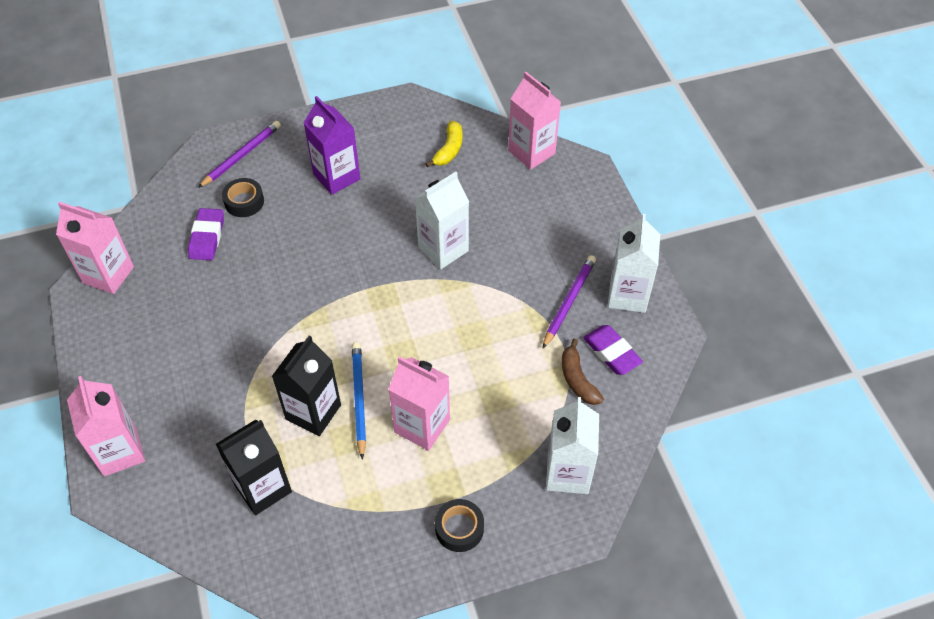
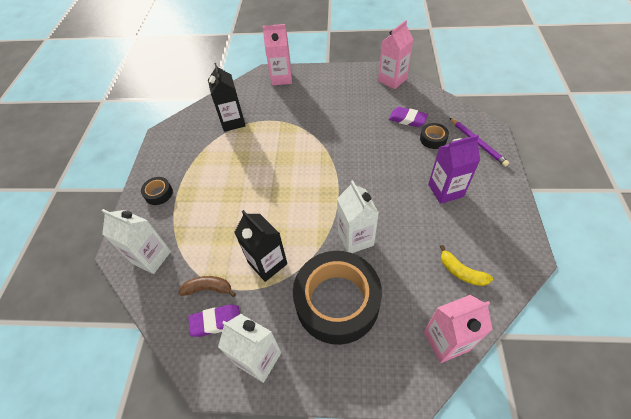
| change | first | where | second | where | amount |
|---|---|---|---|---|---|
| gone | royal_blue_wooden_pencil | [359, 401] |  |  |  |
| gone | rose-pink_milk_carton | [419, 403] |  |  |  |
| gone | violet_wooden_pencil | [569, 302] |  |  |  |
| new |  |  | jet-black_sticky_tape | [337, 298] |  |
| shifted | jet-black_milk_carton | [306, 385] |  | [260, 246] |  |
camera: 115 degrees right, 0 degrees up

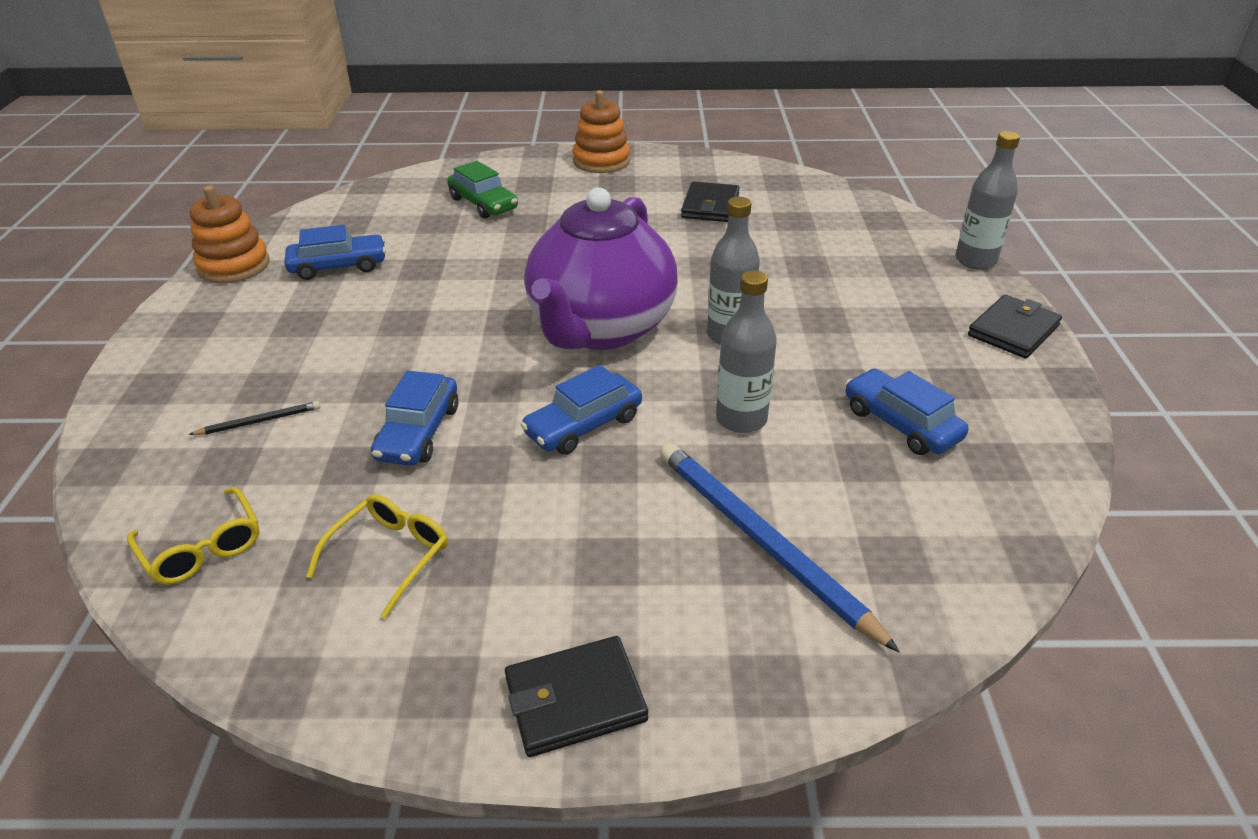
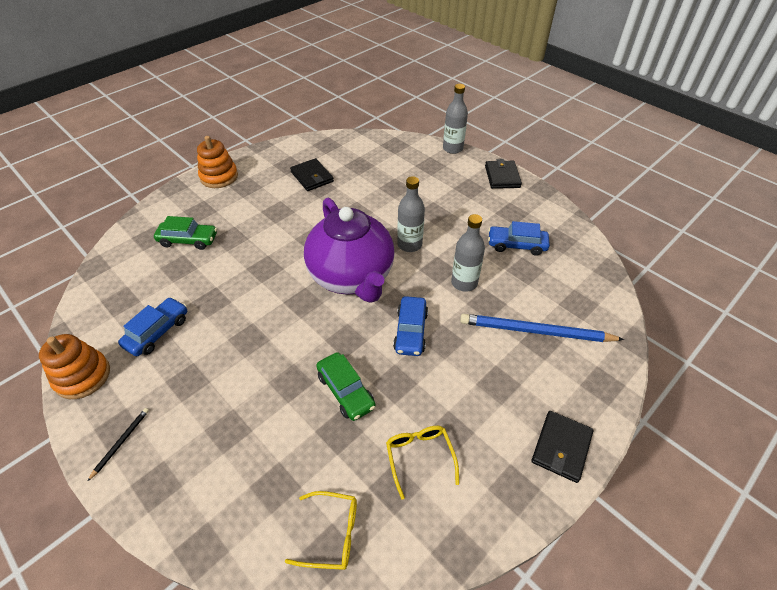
| change | first | where | second | where | amount |
|---|---|---|---|---|---|
| shifted | jet-black_wooden_pencil | [254, 418] |  | [118, 445] |  |
| repainted | royal_blue_car | [414, 418] | emerald_car | [346, 386] |  |
camera: 45 degrees left, 10 degrees up

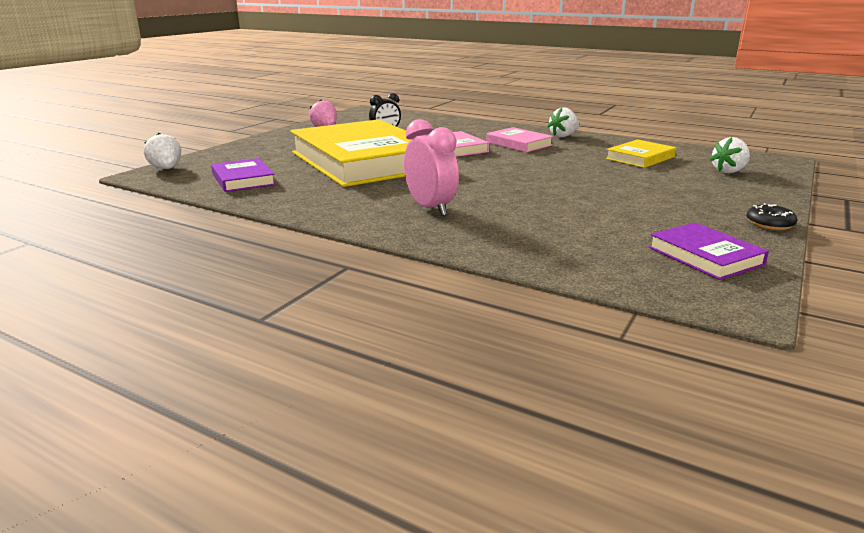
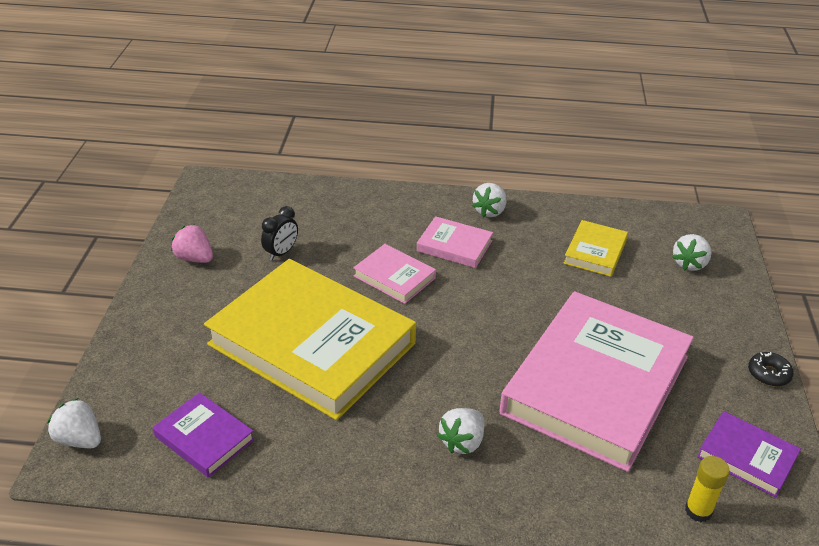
| change | first | where | second | where | amount |
|---|---|---|---|---|---|
| new |  |  | rose-pink_hardback | [596, 381] |  |
| new |  |  | yellow_glue | [707, 489] |  |
| swapped | rose-pink_alarm_clock | [431, 167] | snow-white_strawberry | [460, 431] |  |
camera: 25 degrees left, 15 degrees up

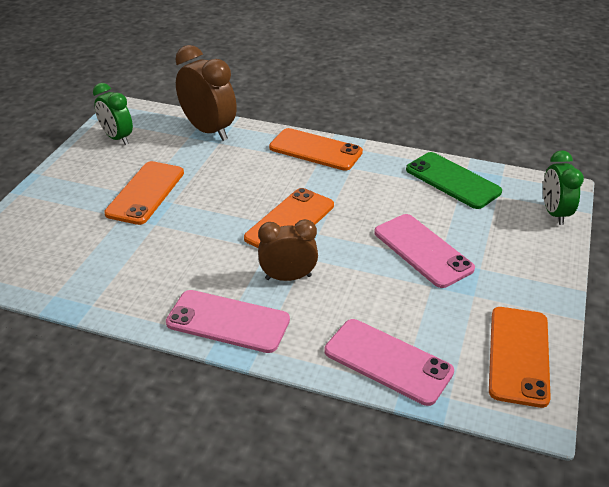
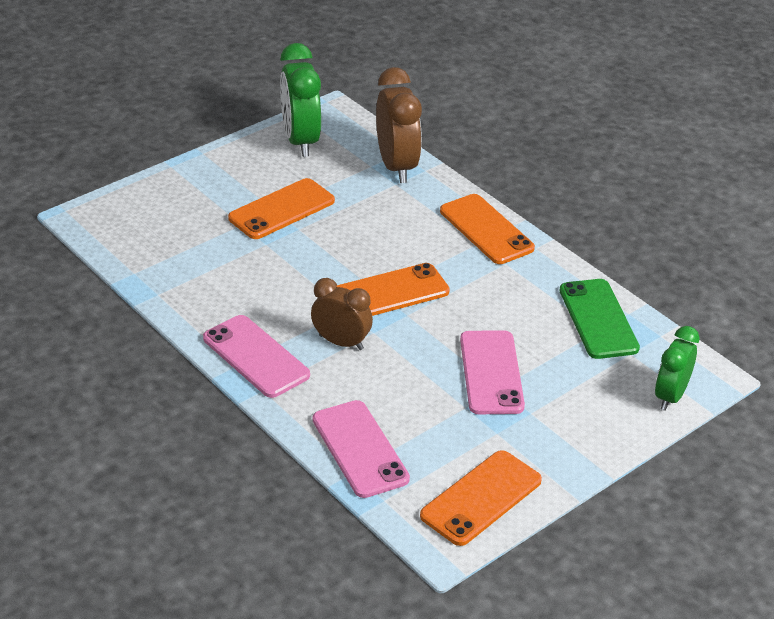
| change | first | where | second | where | amount |
|---|---|---|---|---|---|
| scaled | emerald_alarm_clock | [113, 114] |  | [300, 100] | x1.54 |
camera: 30 degrees right, 0 degrees up

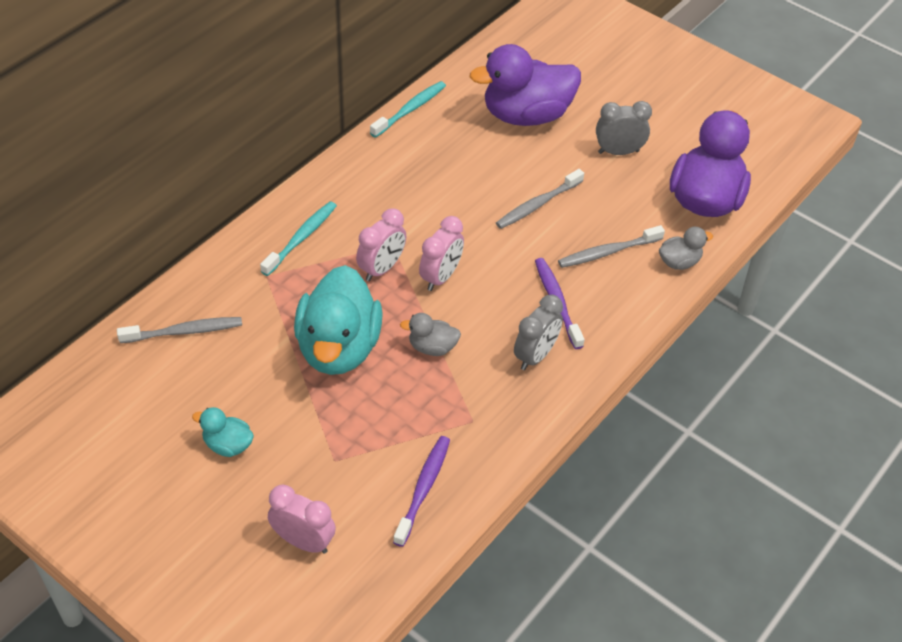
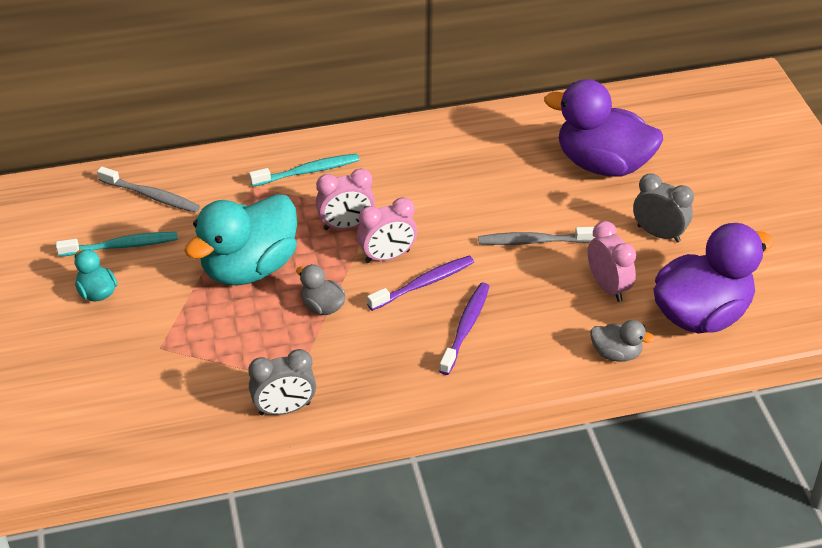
| change | first | where | second | where | amount |
|---|---|---|---|---|---|
| gone | grey_toothbrush | [611, 246] |  |  |  |
| shifted | rose-pink_alarm_clock | [302, 519] |  | [612, 261] |  |
| shifted | turquoise_toothbrush | [408, 109] |  | [117, 244] |  |
| shifted | violet_toothbrush | [421, 491] |  | [420, 283] |  |
| shifted | grey_alarm_clock | [538, 332] |  | [282, 382] |  |
camera: 40 degrees right, 5 degrees down

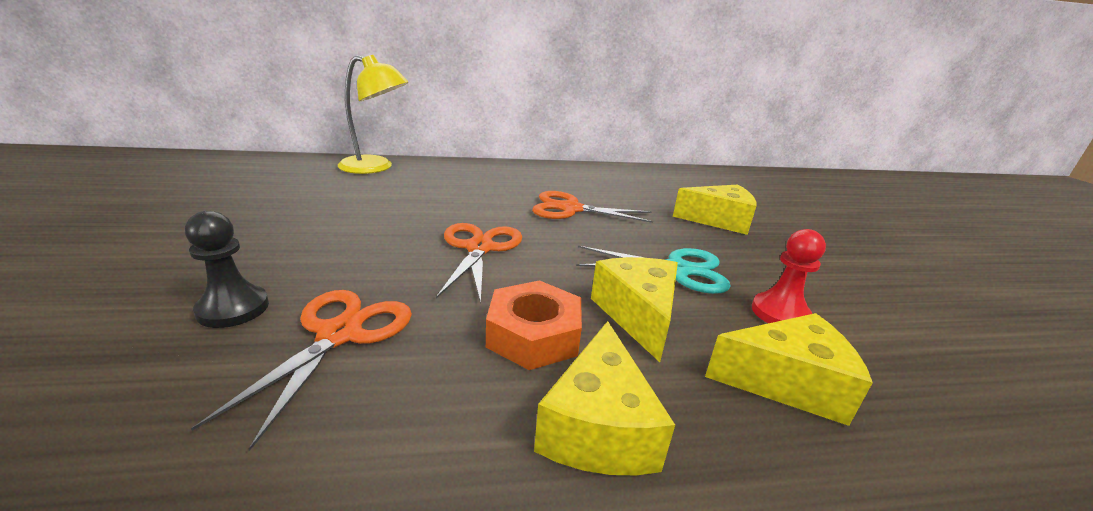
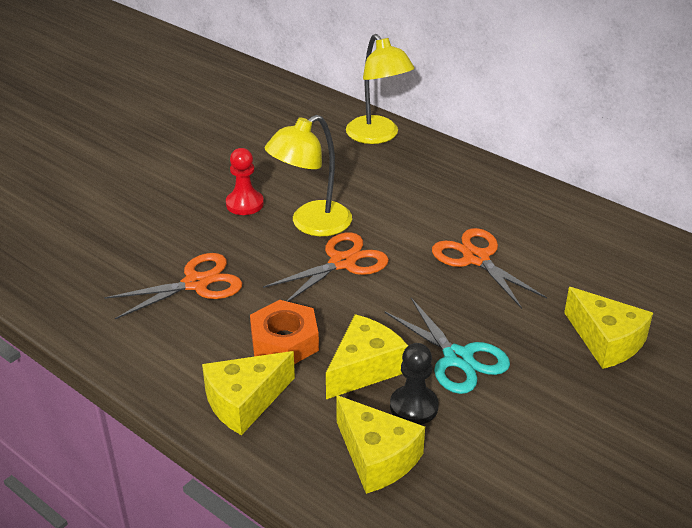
| change | first | where | second | where | amount |
|---|---|---|---|---|---|
| new |  |  | yellow_reading_lamp | [308, 175] |  |
| shifted | jet-black_game_pawn | [227, 269] |  | [414, 384] |  |
| shifted | red_game_pawn | [789, 276] |  | [245, 181] |  |
camera: 50 degrees right, 10 degrees up

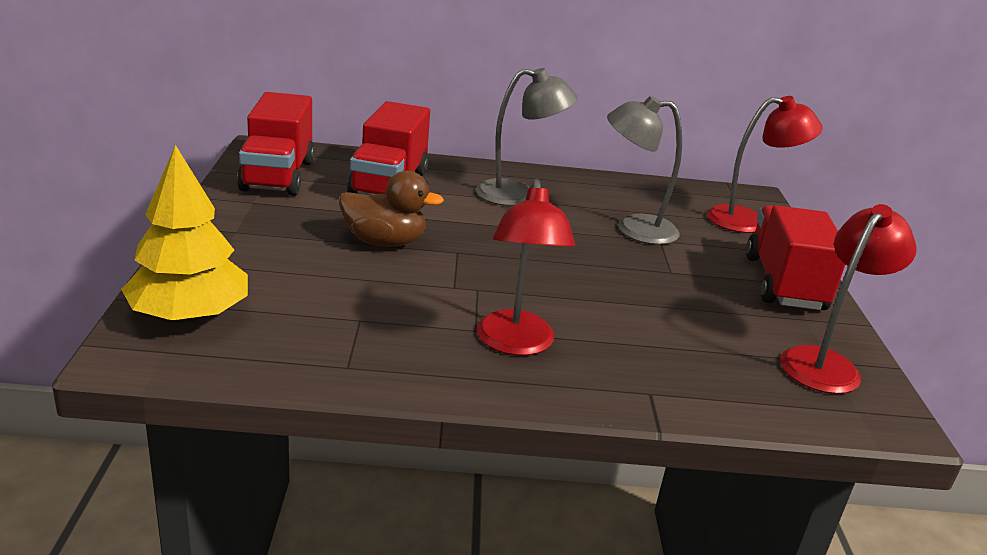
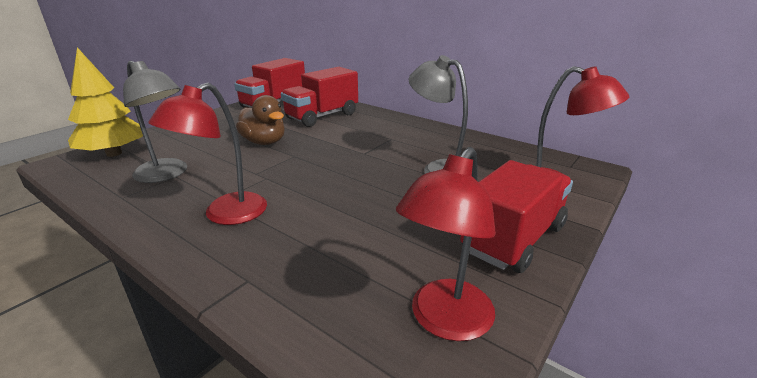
| change | first | where | second | where | amount |
|---|---|---|---|---|---|
| shifted | grey_reading_lamp | [527, 137] |  | [155, 122] |  |
| rotated | red_reading_lamp | [848, 299] |  | [446, 244] | 135 degrees clockwise |
camera: 40 degrees right, 0 degrees up

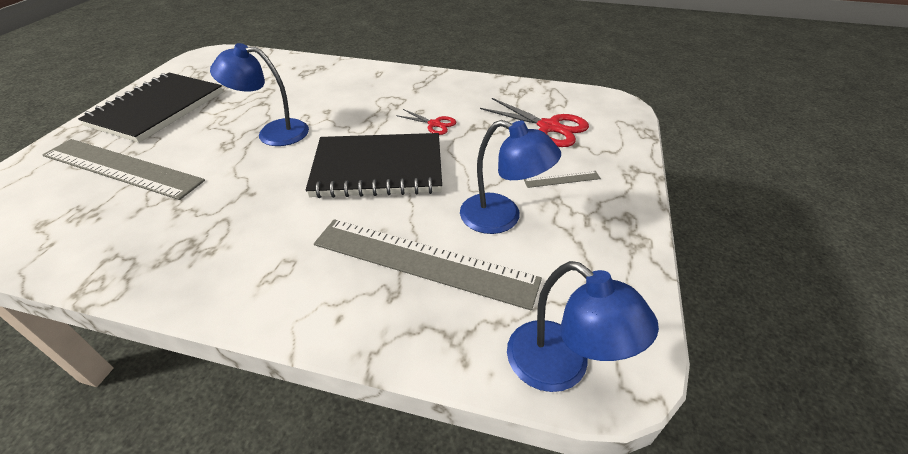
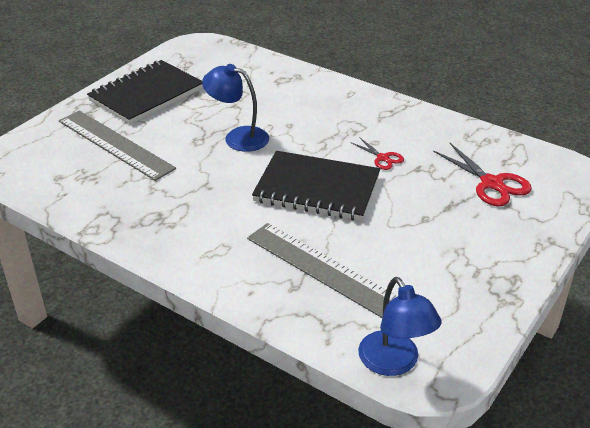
| change | first | where | second | where | amount |
|---|---|---|---|---|---|
| gone | royal_blue_reading_lamp | [510, 177] |  |  |  |
| gone | grey_measuring_stick | [562, 179] |  |  |  |
camera: 20 degrees right, 5 degrees down

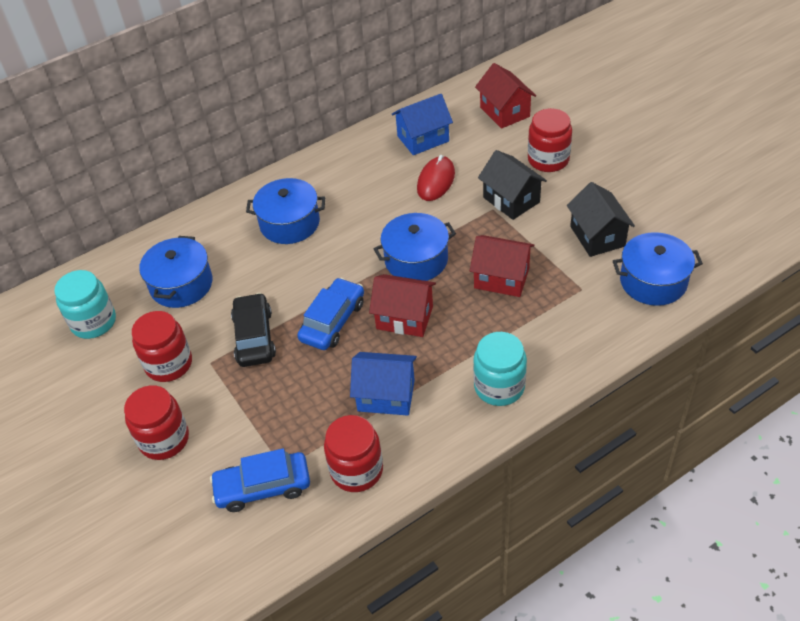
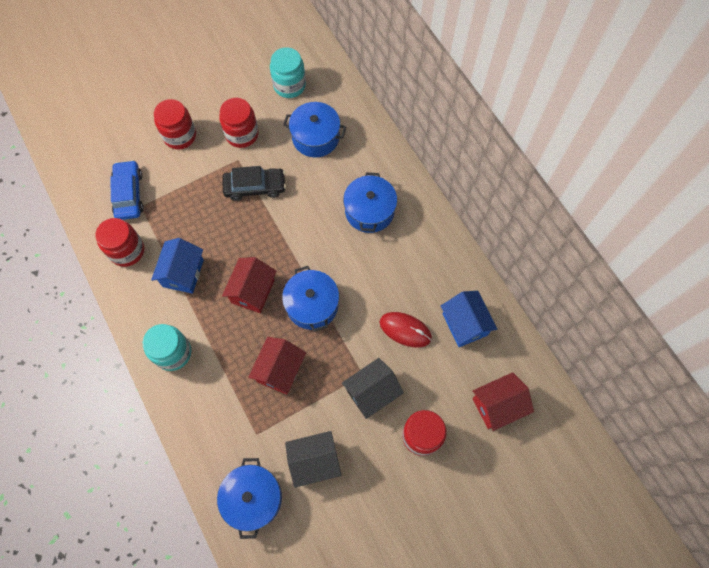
| change | first | where | second | where | amount |
|---|---|---|---|---|---|
| gone | royal_blue_car | [330, 314] |  |  |  |
camera: 90 degrees right, 20 degrees up

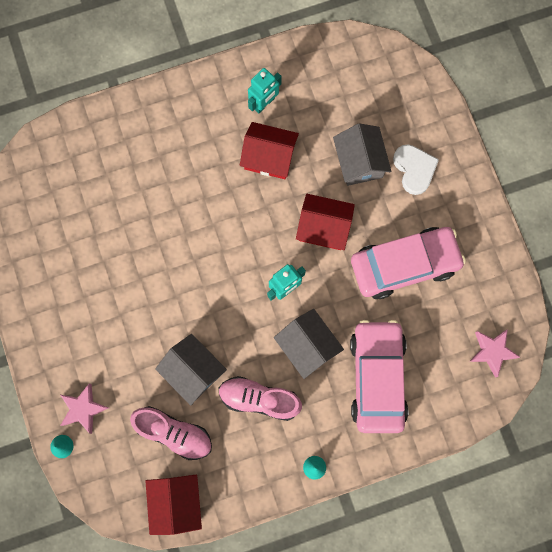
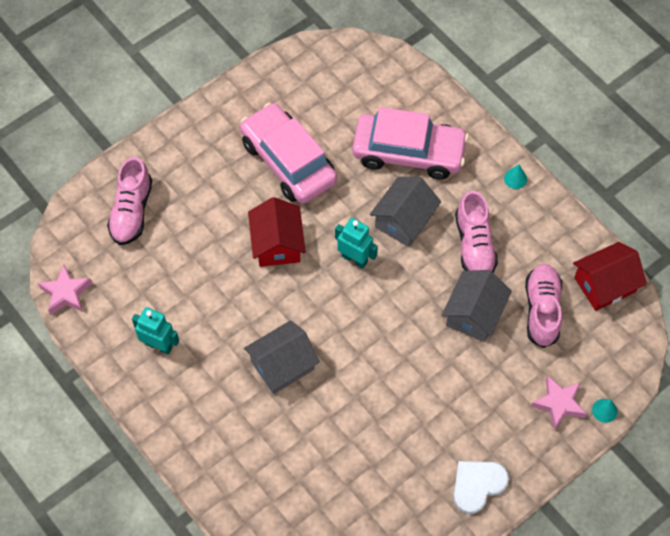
| change | first | where | second | where | amount |
|---|---|---|---|---|---|
| gone | red_toy_house | [269, 150] |  |  |  |
| new |  |  | rose-pink_shoe | [129, 201] |  |
| shifted | grey_toy_house | [362, 154] |  | [282, 357] |  |
| shifted | snow-white_heart | [416, 170] |  | [481, 487] |  |
| shifted | rose-pink_star | [494, 353] |  | [65, 290] |  |
| rotated | rose-pink_car | [379, 376] |  | [410, 143] | 150 degrees counterclockwise |
camera: 110 degrees left, 15 degrees down

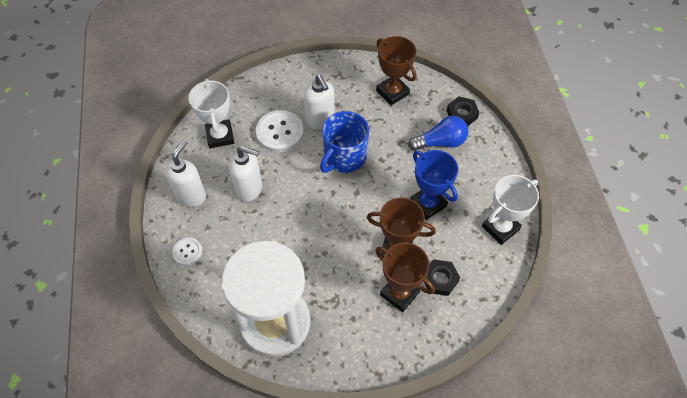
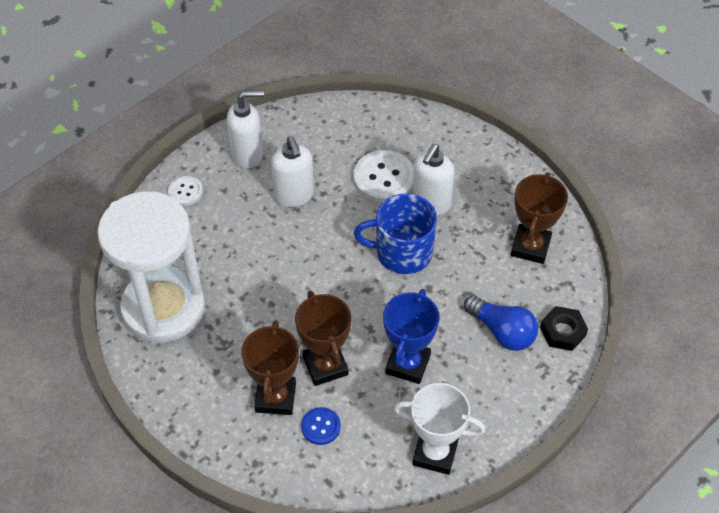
| change | first | where | second | where | amount |
|---|---|---|---|---|---|
| gone | snow-white_trophy | [211, 113] |  |  |  |
| swapped | jet-black_hex_nut | [442, 277] | royal_blue_button | [321, 426] |  |
camera: 55 degrees right, 5 degrees down

